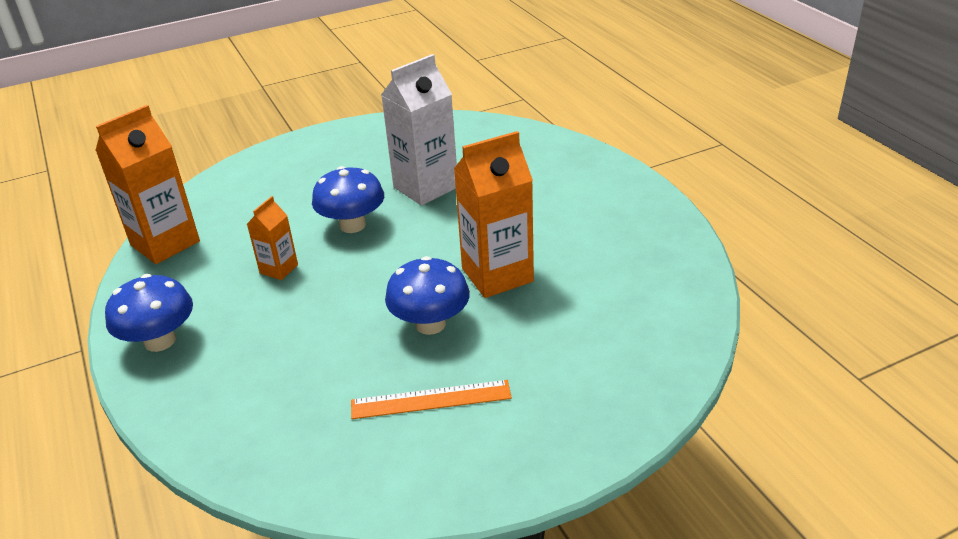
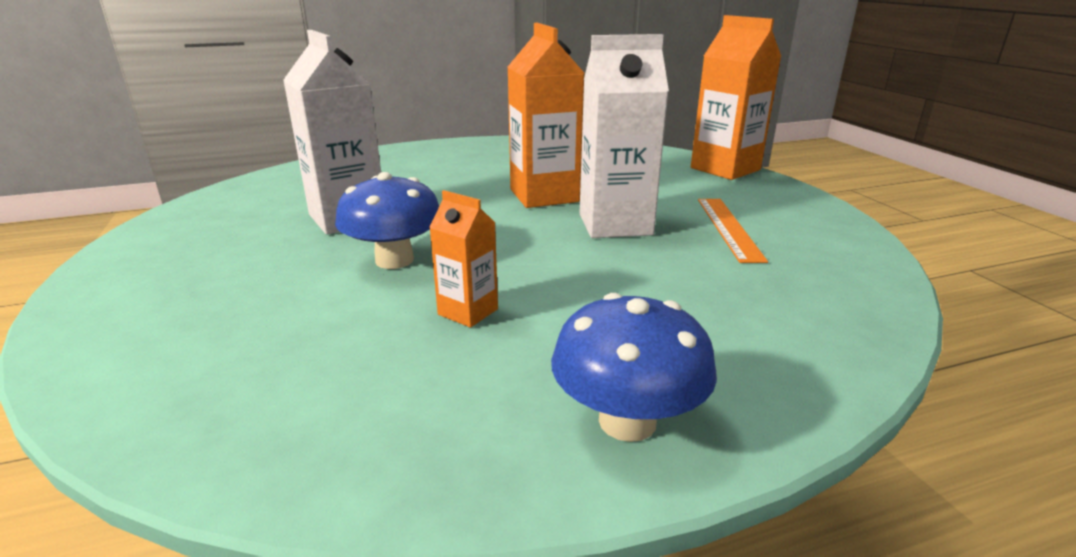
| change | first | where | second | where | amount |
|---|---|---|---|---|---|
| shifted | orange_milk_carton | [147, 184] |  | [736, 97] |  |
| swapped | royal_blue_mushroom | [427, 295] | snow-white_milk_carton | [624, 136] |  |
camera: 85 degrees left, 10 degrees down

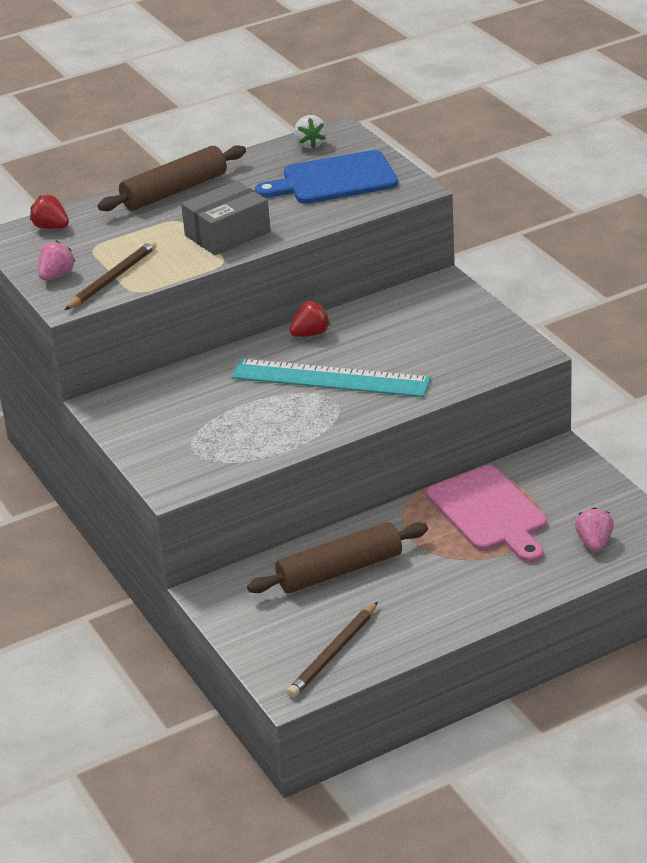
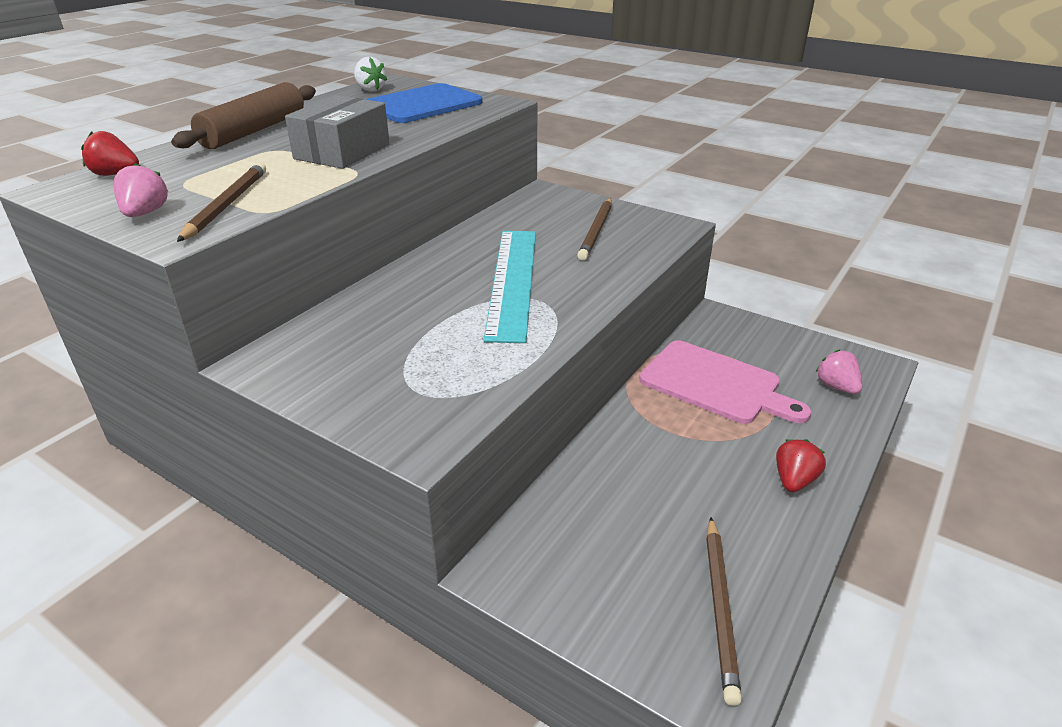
| change | first | where | second | where | amount |
|---|---|---|---|---|---|
| gone | russet_pastry_roller | [337, 557] |  |  |  |
| new |  |  | russet_wooden_pencil | [594, 229] |  |
| shifted | red_strawberry | [310, 319] |  | [801, 465] |  |
| rotated | turquoise_measuring_stick | [331, 378] |  | [510, 287] | 75 degrees counterclockwise |
camera: 30 degrees left, 0 degrees up

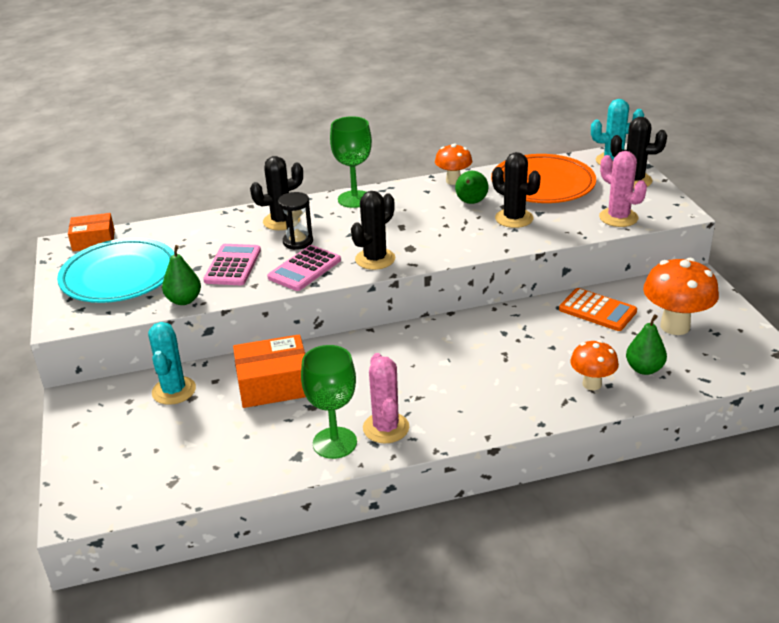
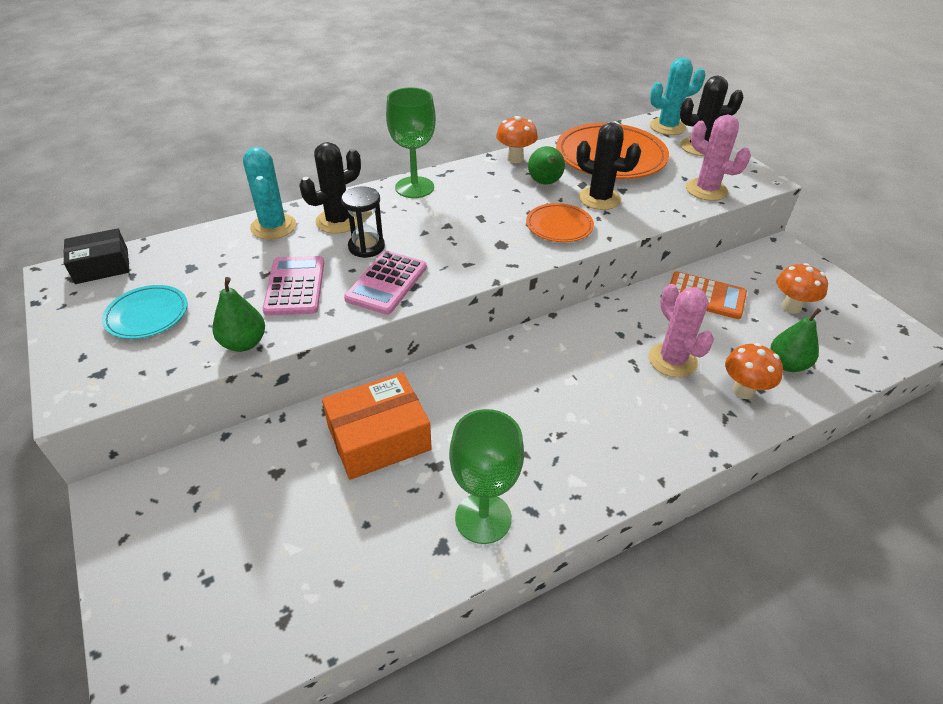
| change | first | where | second | where | amount |
|---|---|---|---|---|---|
| gone | jet-black_saguaro_cactus | [373, 230] |  |  |  |
| new |  |  | orange_plate | [560, 222] |  |
| shifted | turquoise_saguaro_cactus | [172, 363] |  | [269, 193] |  |
| shifted | rose-pink_saguaro_cactus | [386, 398] |  | [681, 331] |  |
| repainted | orange_package | [91, 232] | jet-black_package | [97, 256] |  |
| scaled | turquoise_plate | [115, 270] |  | [145, 312] | x0.53 |
| scaled | orange_mushroom | [681, 296] |  | [802, 288] | x0.61 |
camera: 15 degrees left, 10 degrees up

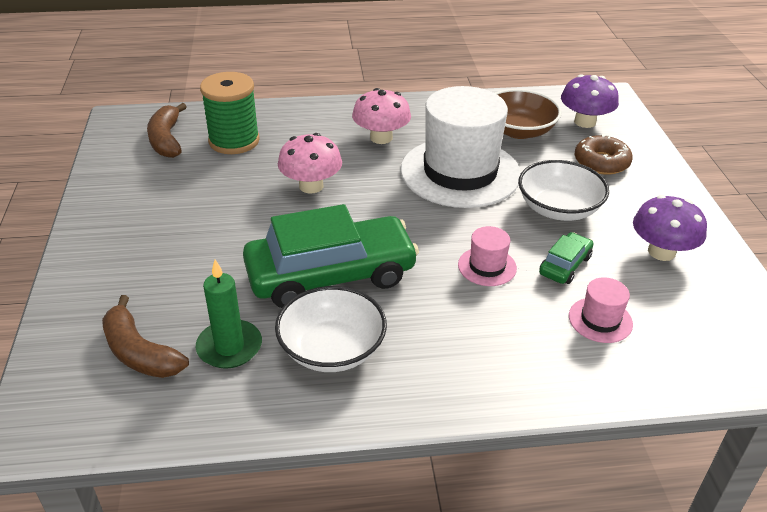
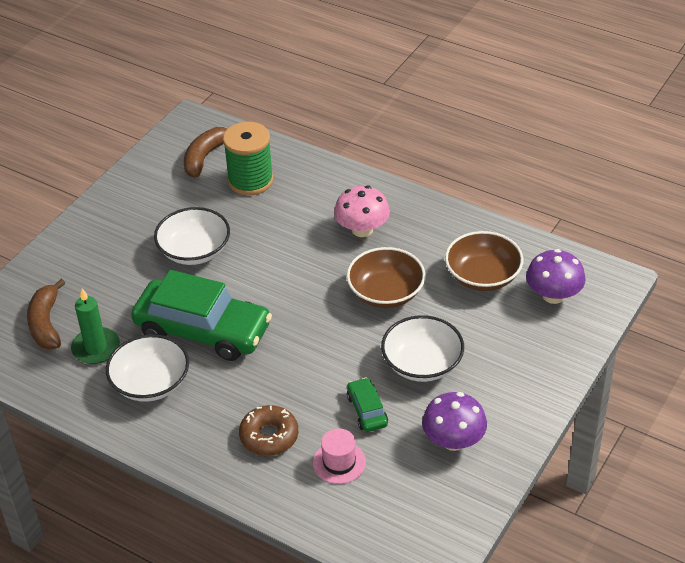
| change | first | where | second | where | amount |
|---|---|---|---|---|---|
| gone | rose-pink_mushroom | [310, 163] |  |  |  |
| gone | rose-pink_top_hat | [487, 256] |  |  |  |
| new |  |  | snow-white_serving_bowl | [192, 236] |  |
| shifted | russet_glazed_donut | [604, 154] |  | [268, 430] |  |
| swapped | snow-white_top_hat | [461, 147] | russet_serving_bowl | [386, 277] |  |
| rotated | emerald_car | [566, 258] |  | [367, 404] | 90 degrees counterclockwise |
camera: 40 degrees right, 5 degrees up

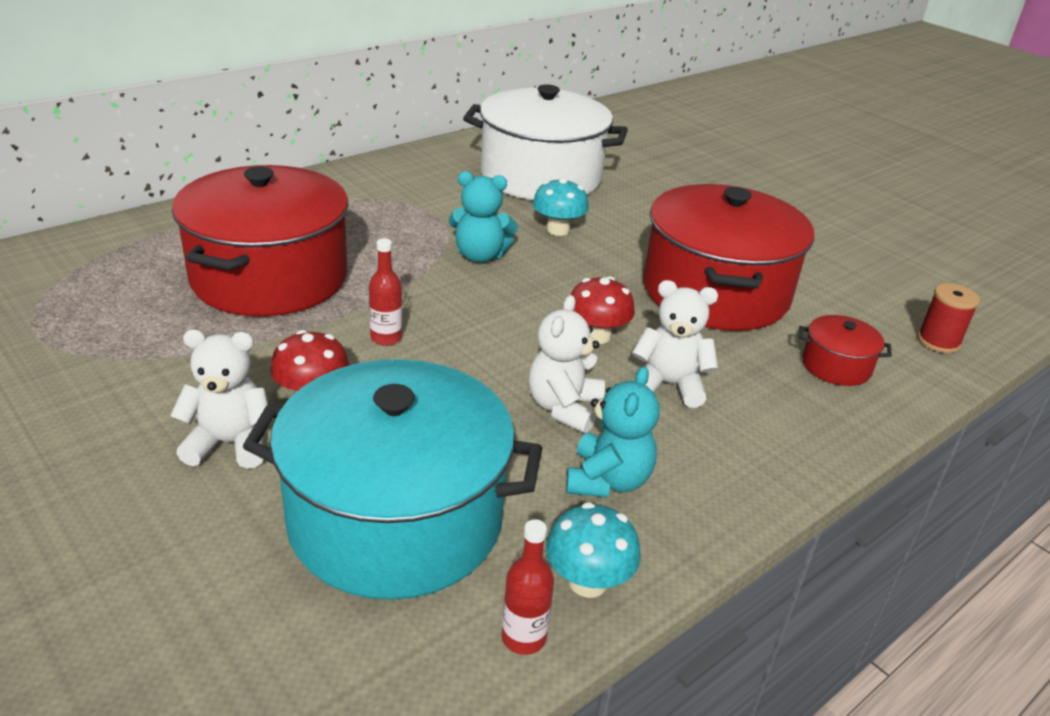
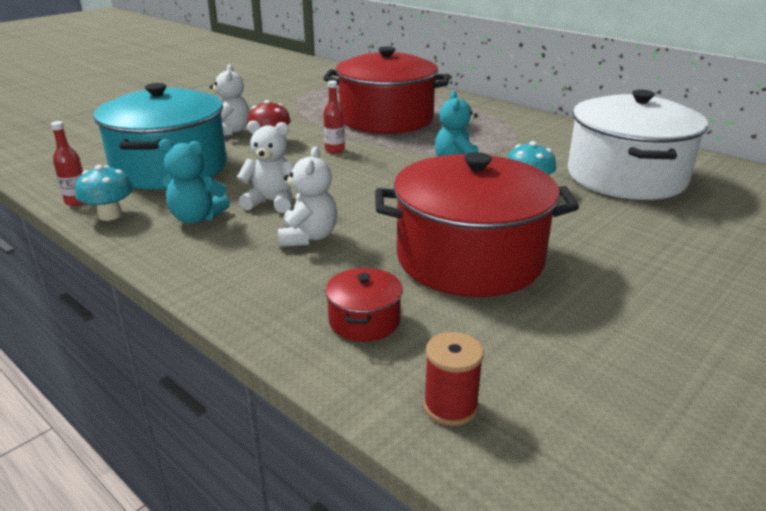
| change | first | where | second | where | amount |
|---|---|---|---|---|---|
| gone | red_mushroom | [603, 310] |  |  |  |
camera: 85 degrees right, 5 degrees down

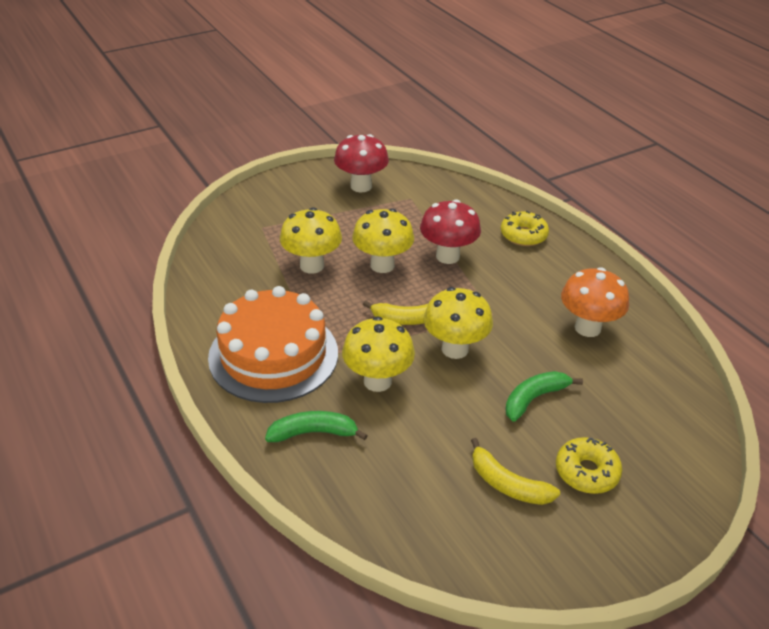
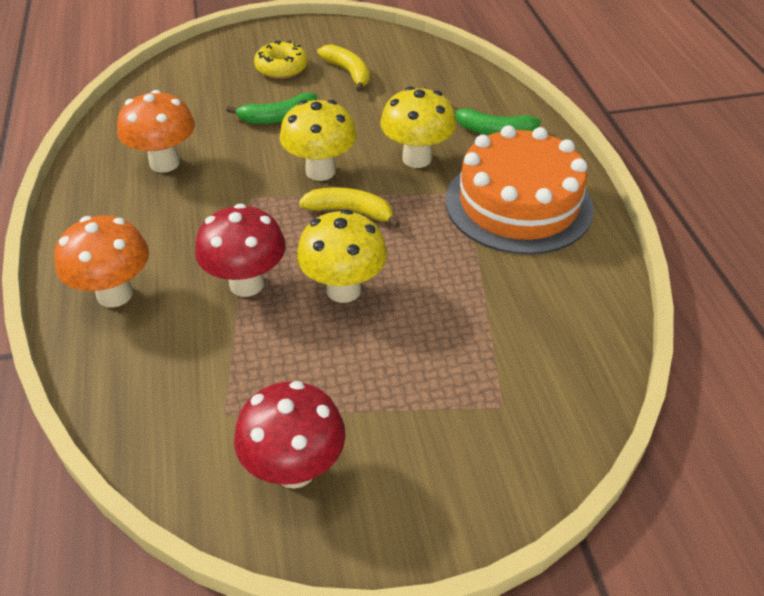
| change | first | where | second | where | amount |
|---|---|---|---|---|---|
| gone | yellow_mushroom | [311, 240] |  |  |  |
| swapped | yellow_glazed_donut | [525, 228] | orange_mushroom | [101, 262] |  |
camera: 160 degrees left, 5 degrees up

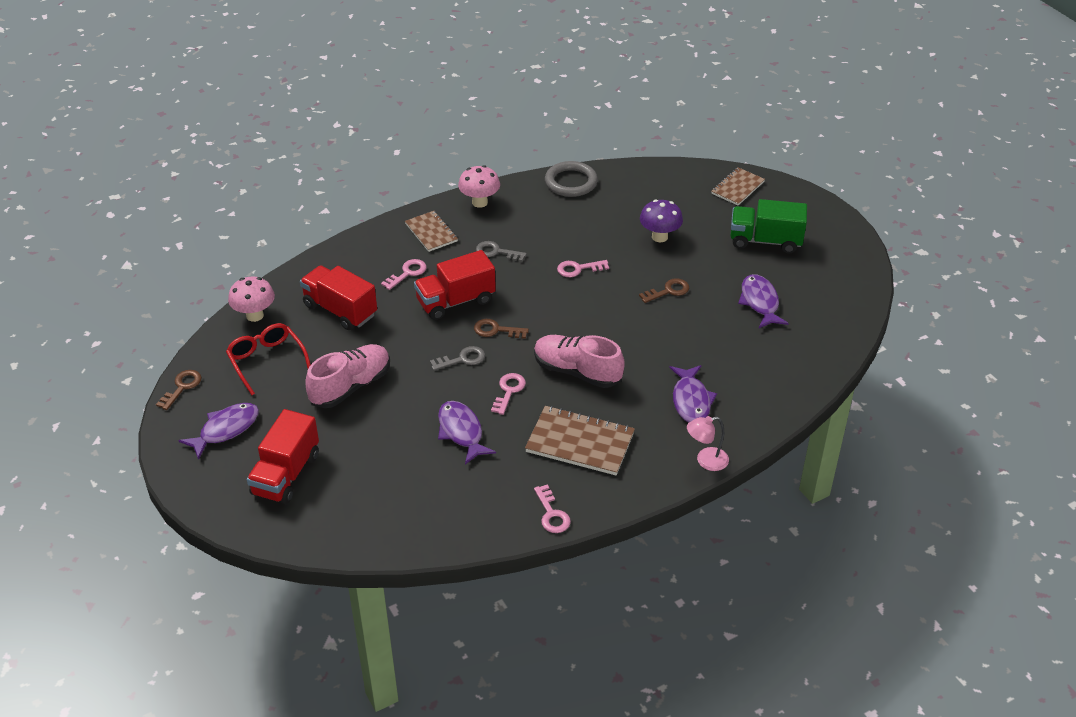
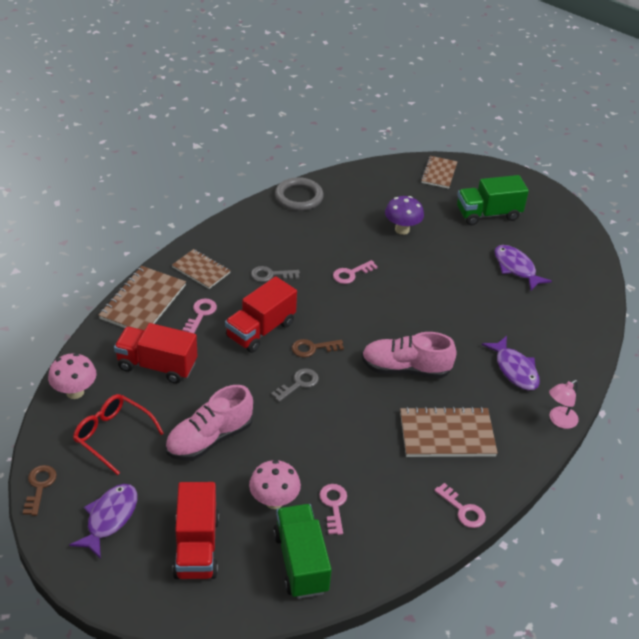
| change | first | where | second | where | amount |
|---|---|---|---|---|---|
| gone | violet_fish_figure | [467, 432] |  |  |  |
| gone | russet_door_key | [664, 290] |  |  |  |
| new |  |  | russet_exercise_book | [142, 298] |  |
| new |  |  | emerald_lorry | [302, 551] |  |
| shifted | rose-pink_mushroom | [479, 186] |  | [275, 484] |  |
| shifted | rose-pink_door_key | [508, 394] |  | [333, 509] |  |
| rotated | rose-pink_shoe | [347, 376] |  | [209, 423] | 150 degrees counterclockwise |
camera: 25 degrees left, 0 degrees up

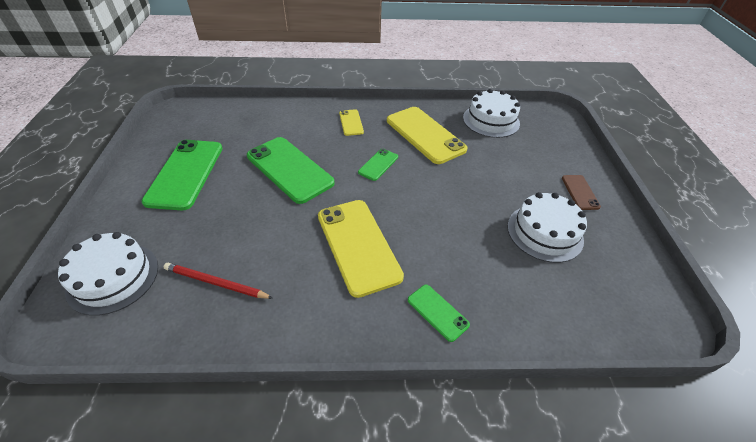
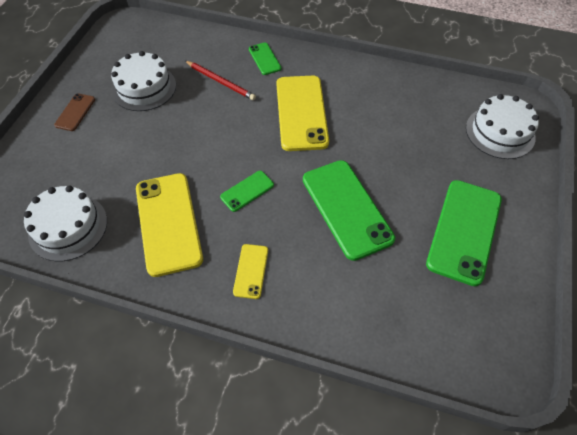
| change | first | where | second | where | amount |
|---|---|---|---|---|---|
| shifted | red_wooden_pencil | [218, 281] |  | [220, 80] |  |
camera: 160 degrees left, 10 degrees up

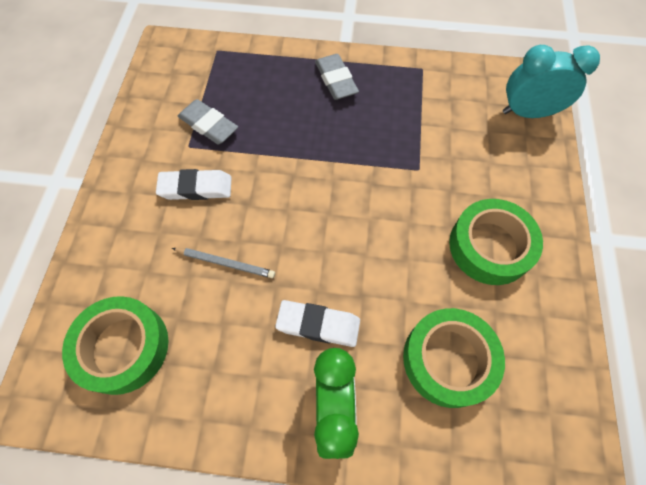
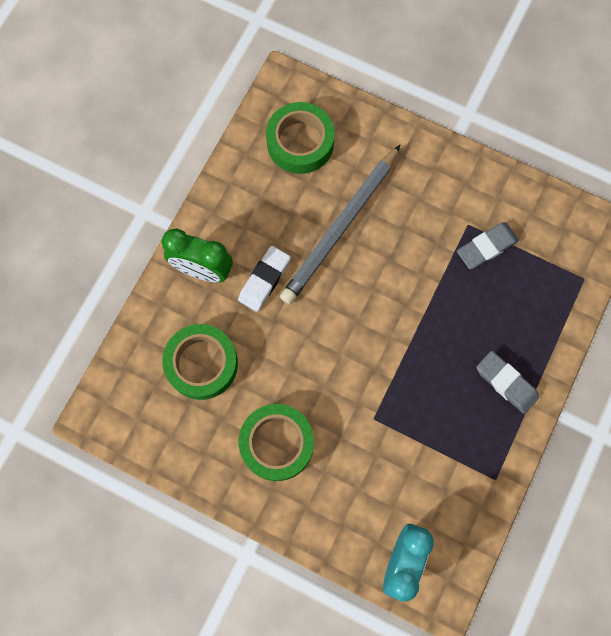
| change | first | where | second | where | amount |
|---|---|---|---|---|---|
| gone | snow-white_pencil_eraser | [194, 184] |  |  |  |
| rotated | grey_pencil_eraser | [337, 77] |  | [507, 382] | 45 degrees clockwise |
| scaled | grey_wooden_pencil | [223, 263] |  | [340, 224] | x2.23 |
camera: 110 degrees right, 10 degrees up

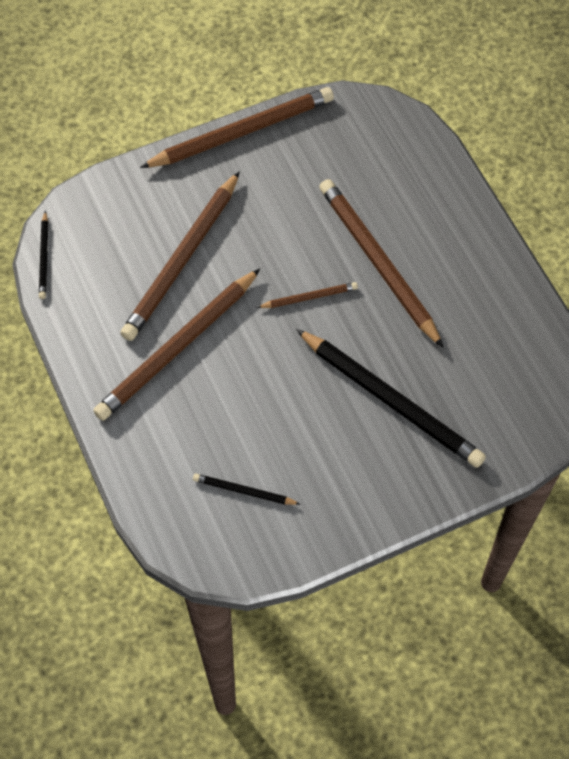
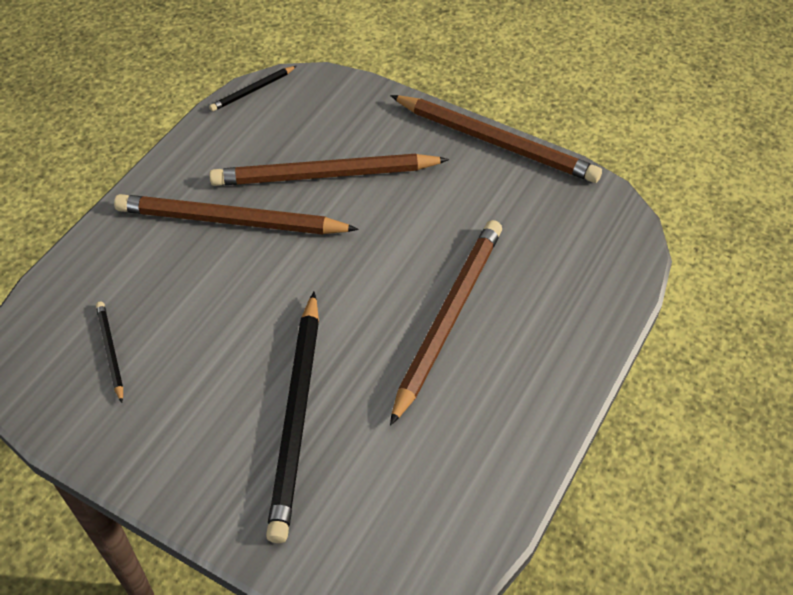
| change | first | where | second | where | amount |
|---|---|---|---|---|---|
| gone | russet_wooden_pencil | [307, 295] |  |  |  |
camera: 55 degrees right, 10 degrees down

